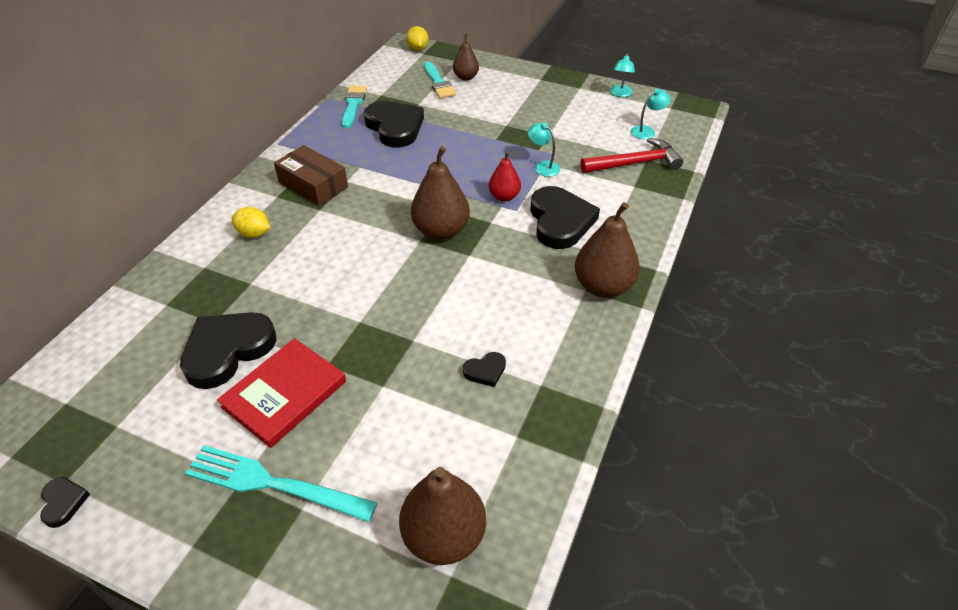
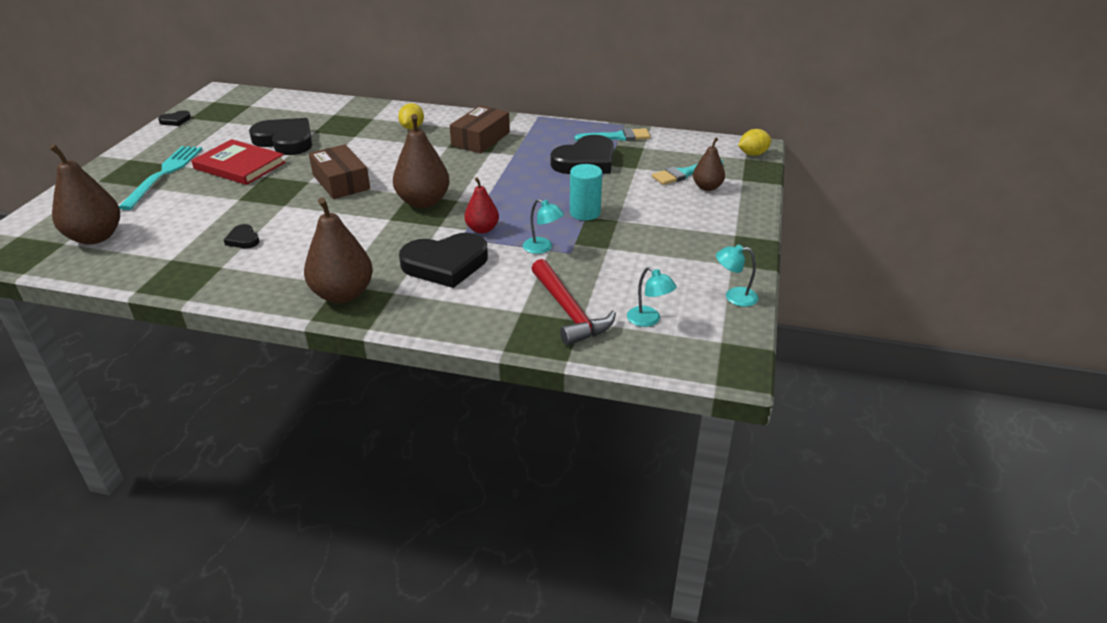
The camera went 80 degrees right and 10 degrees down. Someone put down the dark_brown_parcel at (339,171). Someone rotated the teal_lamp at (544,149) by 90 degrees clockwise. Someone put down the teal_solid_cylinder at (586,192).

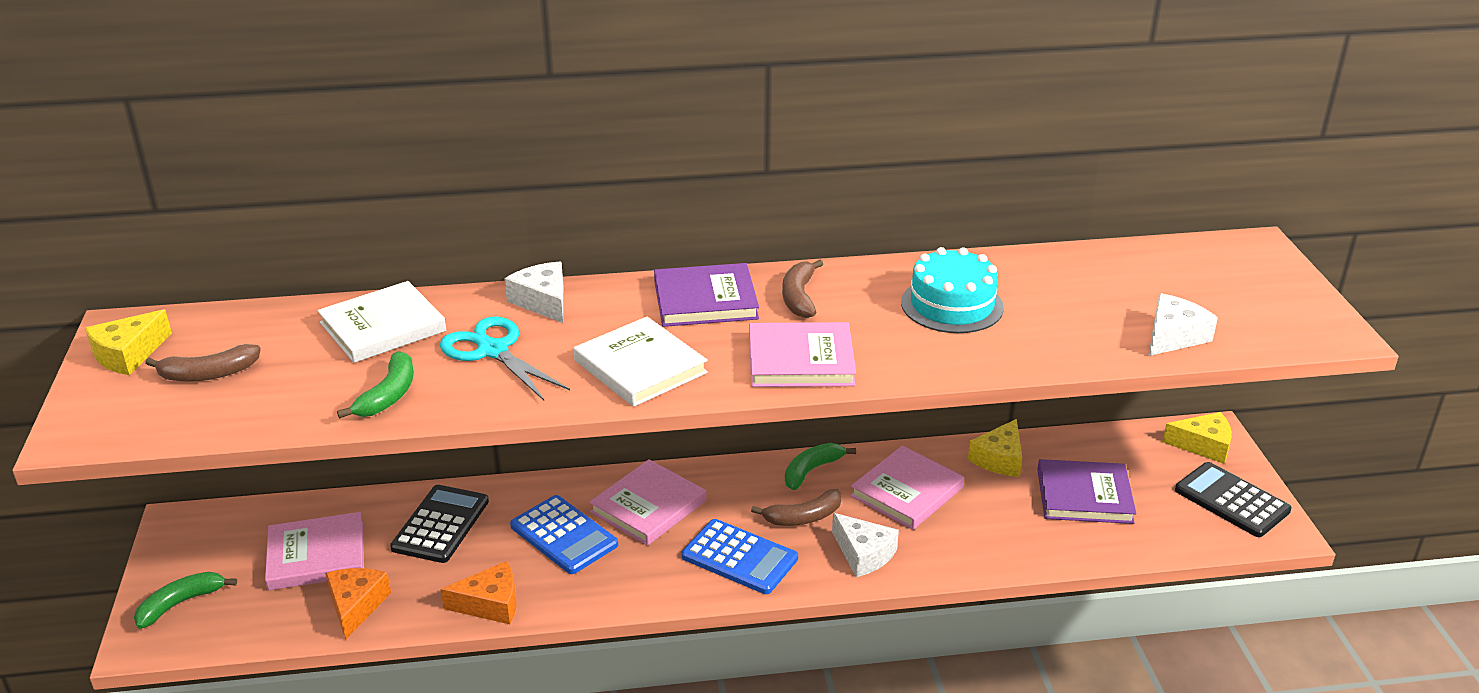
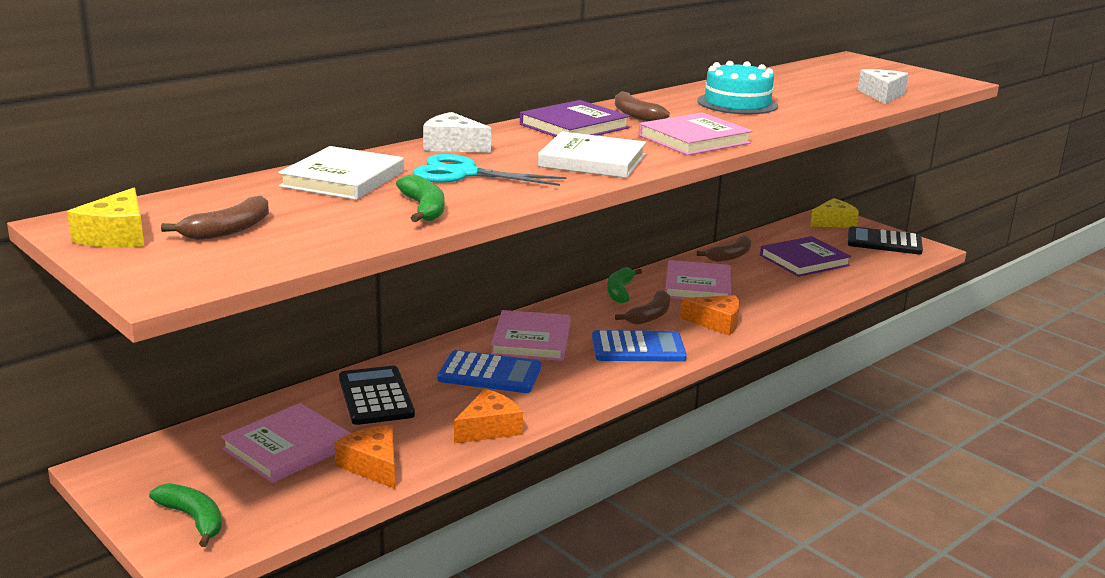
The camera went 35 degrees left and 10 degrees down. Someone rotated the leaf-green_toy_banana at (185,600) by 120 degrees clockwise. Someone repainted the snow-white_piece_of_cheese at (865,545), which became the bright_orange_piece_of_cheese at (710,315). Someone swapped the golden_piece_of_cheese at (995,448) for the dark_brown_toy_banana at (724,249).

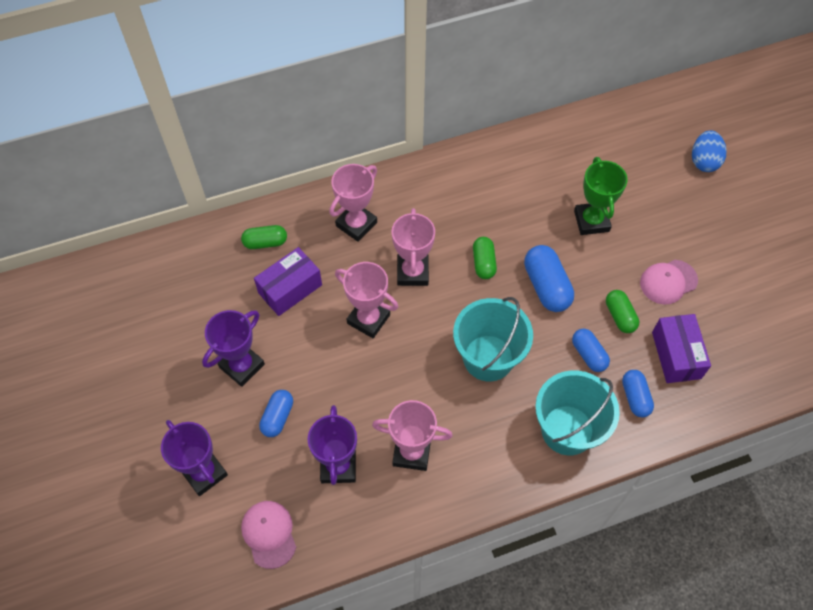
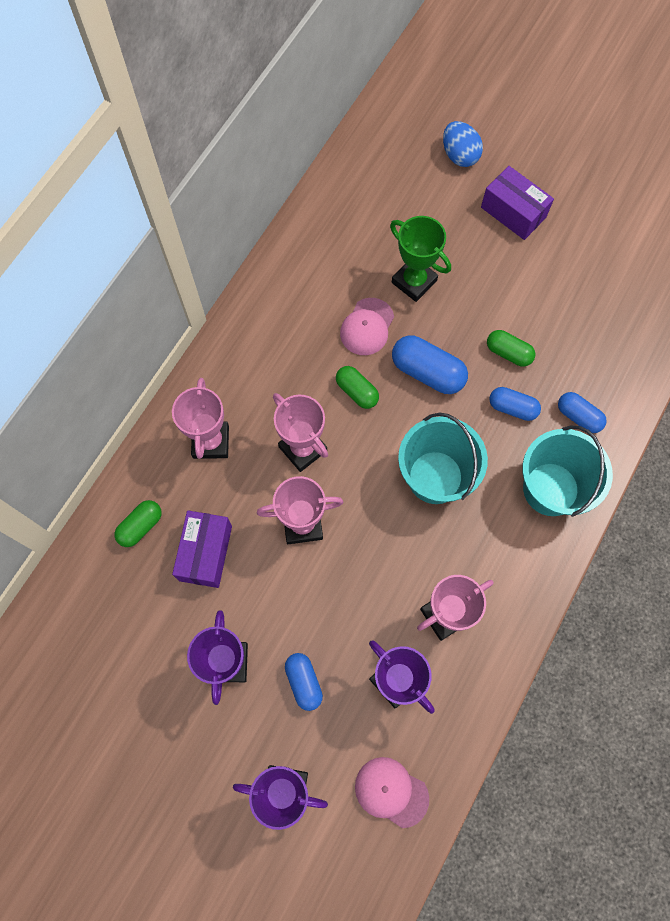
The camera went 40 degrees left and 10 degrees up. Someone carried the pink_peaked_cap from (669,282) to (367,326). Someone carried the purple_parcel from (681,348) to (517,203).

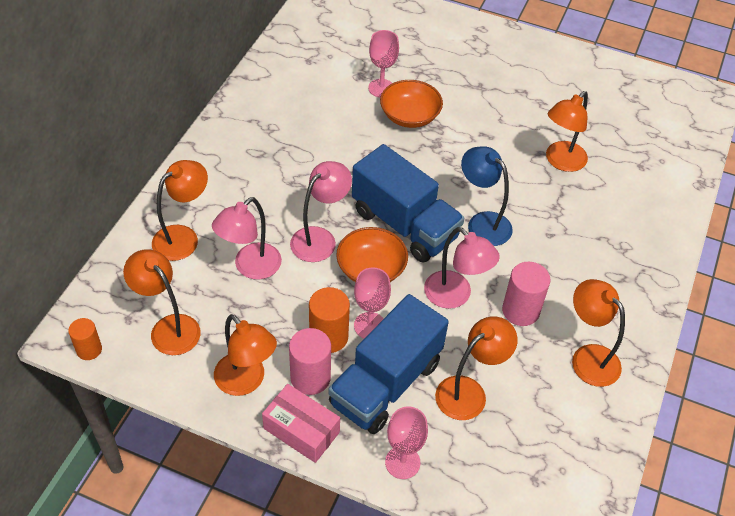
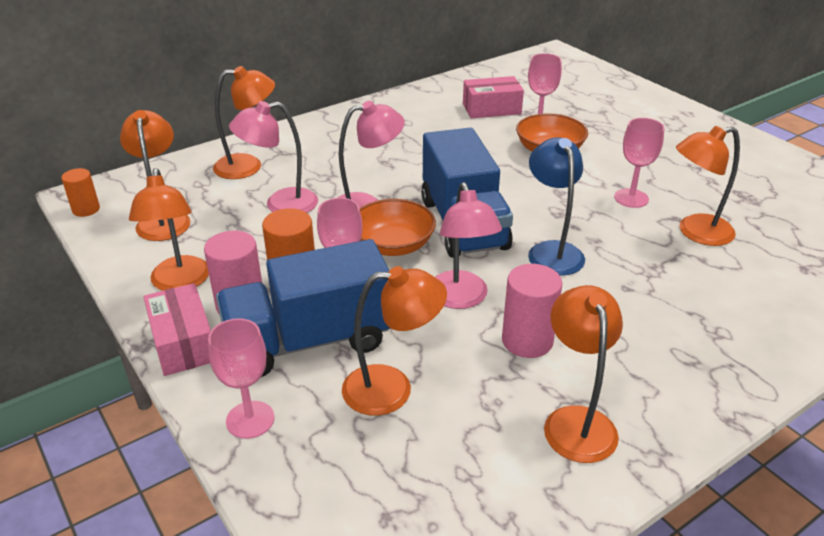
The camera went 35 degrees right and 15 degrees down. Someone put down the pink_parcel at (493,97). Someone put down the pink_wine_glass at (639,163).

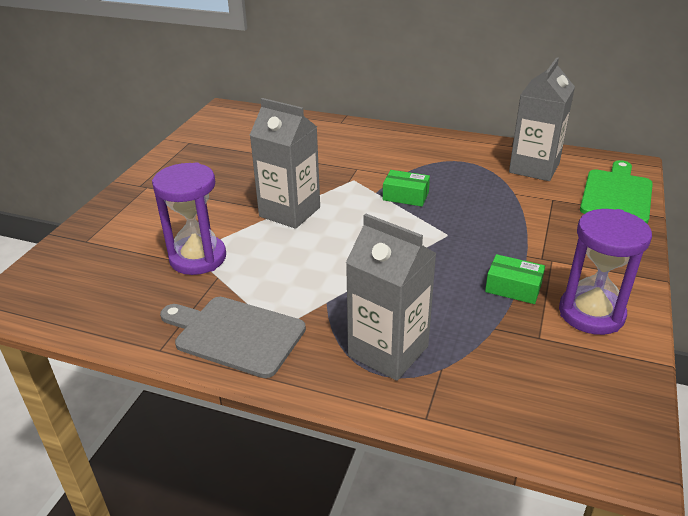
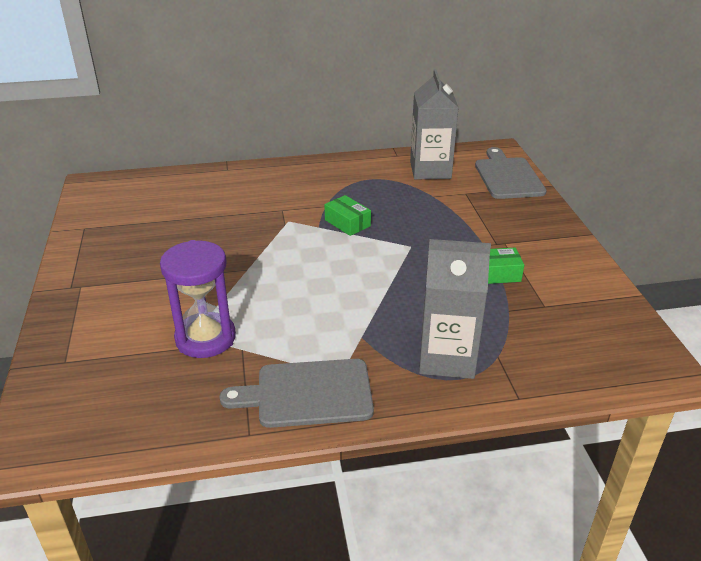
The camera went 30 degrees left and 0 degrees up. Someone rotated the leaf-green_parcel at (406,188) by 60 degrees clockwise. Someone repainted the leaf-green_cutting_board at (616,191), which became the gray_cutting_board at (511,173). Someone took away the gray_milk_carton at (285,163). Someone took away the purple_sand_timer at (605,272).

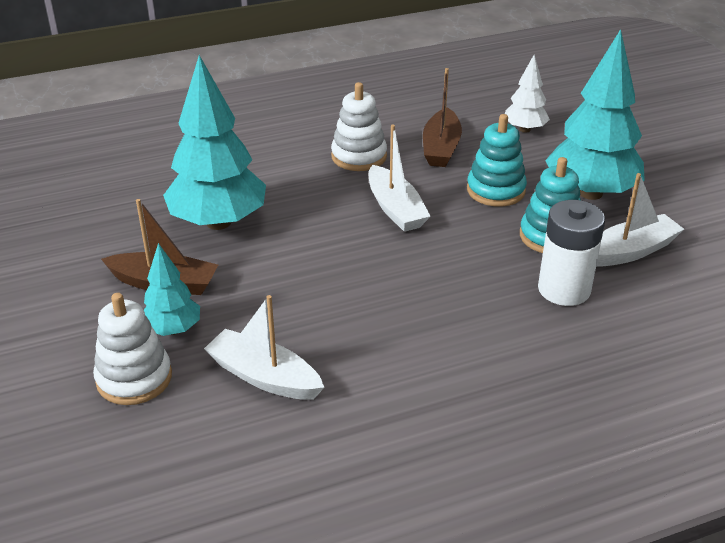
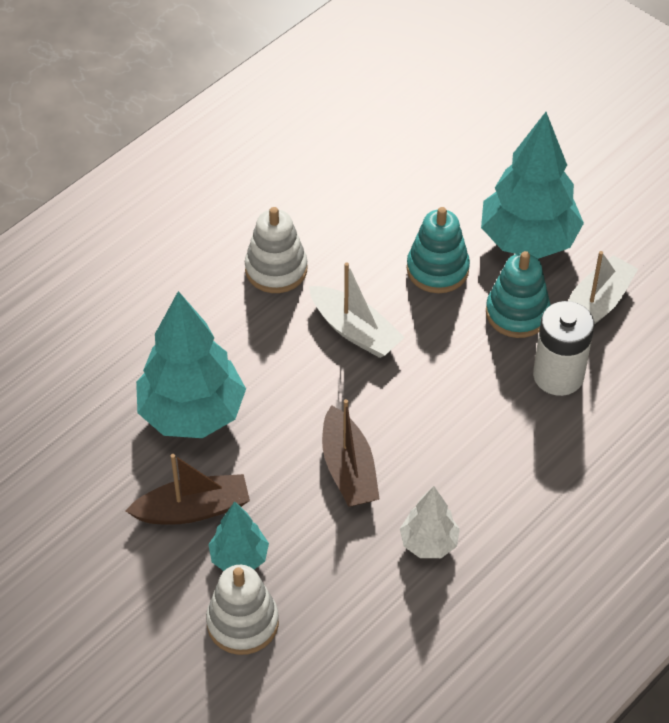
The camera went 25 degrees left and 15 degrees up. Someone carried the dark_brown_toy_boat from (442,117) to (351,453). Someone carried the snow-white_tree from (527,94) to (430,522). Someone took away the snow-white_toy_boat at (264,347).

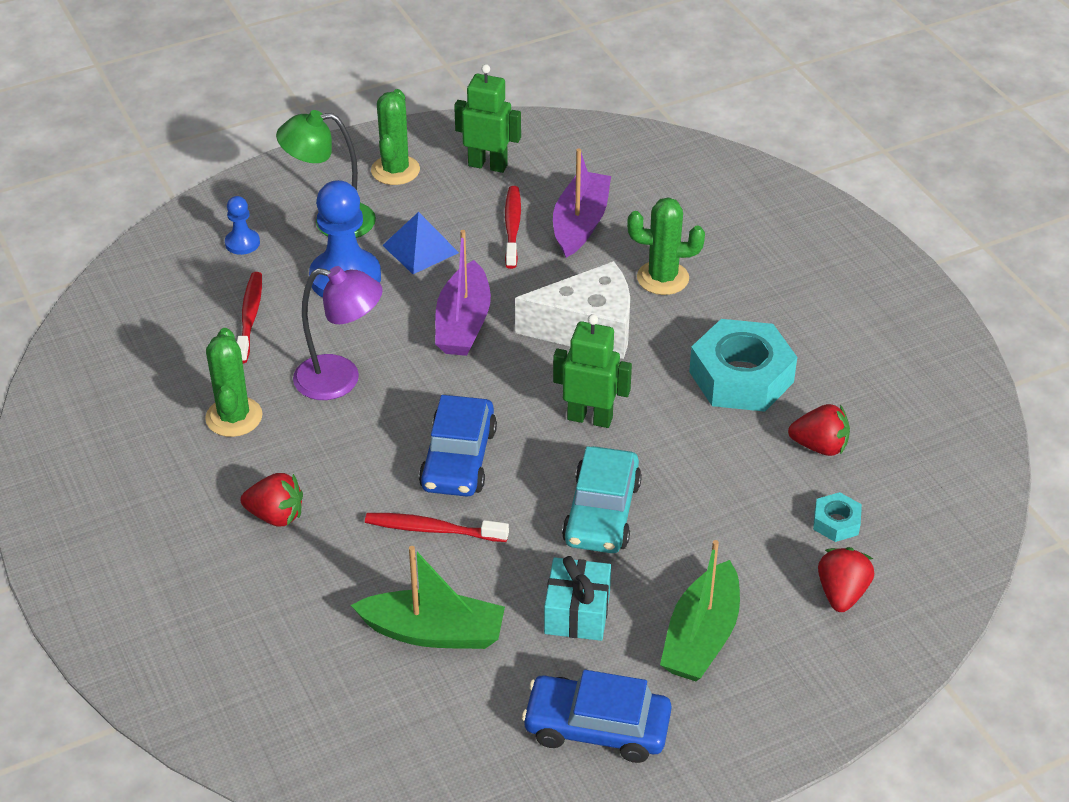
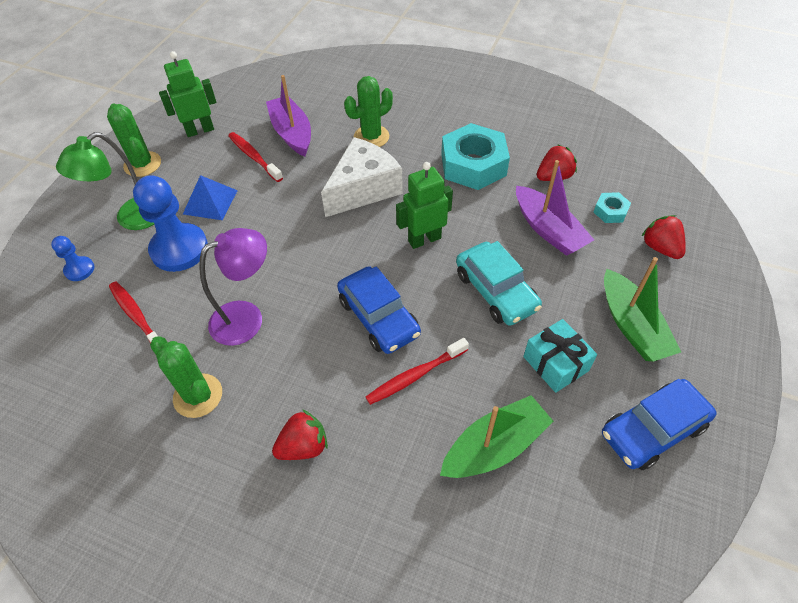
The camera went 40 degrees left and 10 degrees up. Someone carried the purple_toy_boat from (463,293) to (555,208).

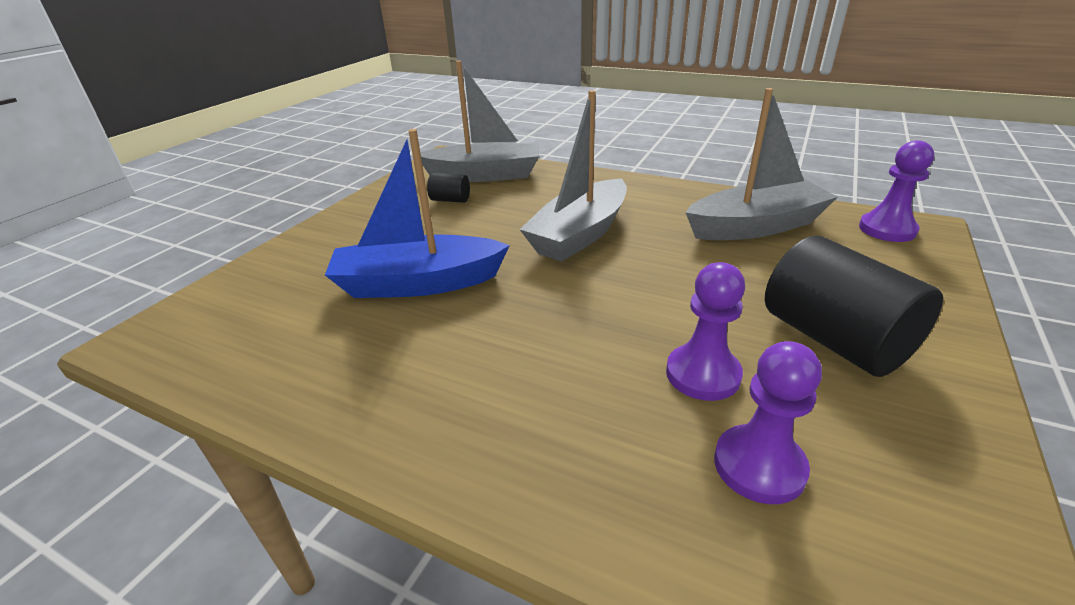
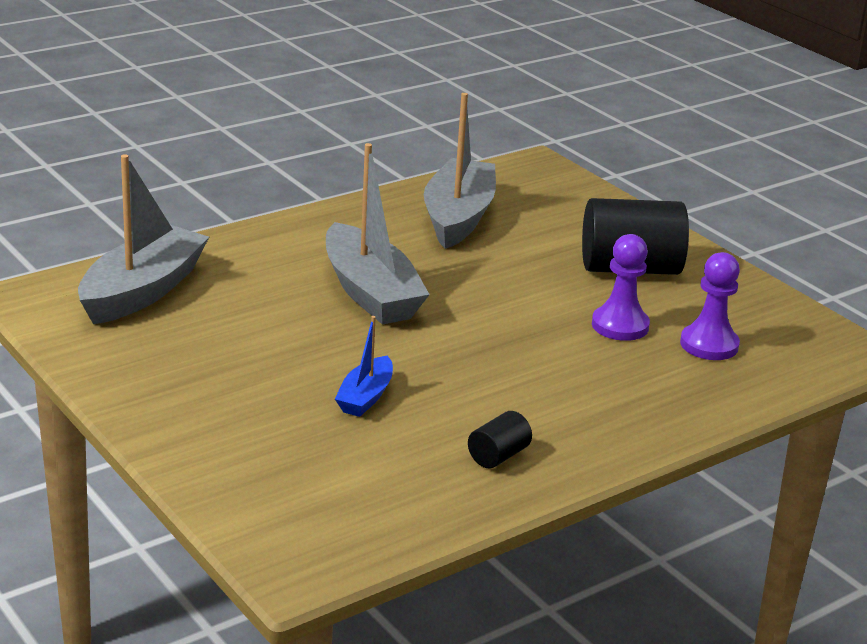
The camera went 65 degrees left and 5 degrees down. Someone scaled the blue_toy_boat at (417,213) by 0.51. Someone carried the black_solid_cylinder from (448,188) to (500,439). Someone took away the purple_chess_pawn at (896,191).

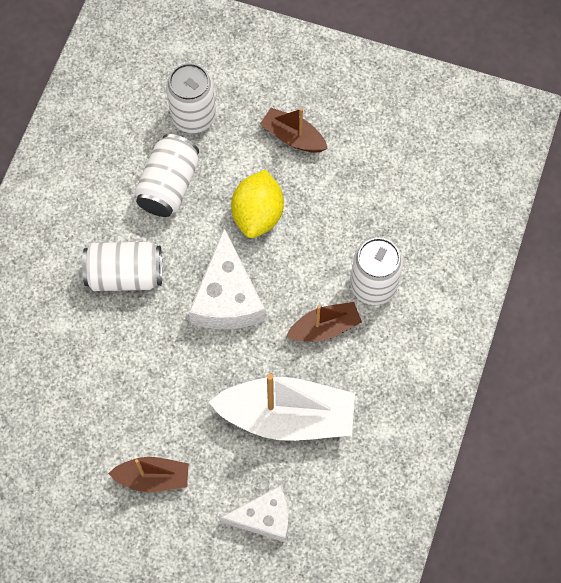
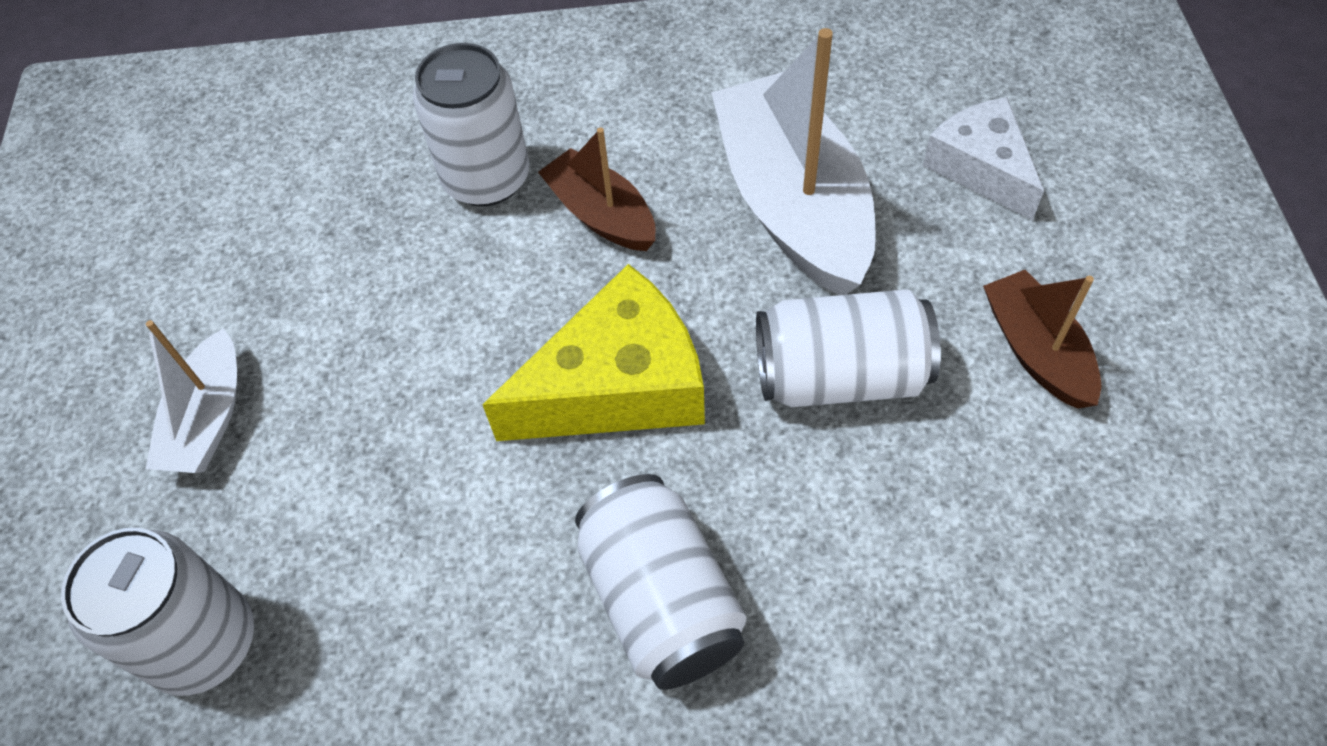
The camera went 110 degrees left and 10 degrees down. Someone repainted the dark_brown_toy_boat at (294,130), which became the snow-white_toy_boat at (191,396). Someone repainted the snow-white_piece_of_cheese at (227,278), which became the golden_piece_of_cheese at (593,352). Someone carried the snow-white_can from (166,175) to (848,348). Someone took away the golden_citrus_fruit at (257,203).

